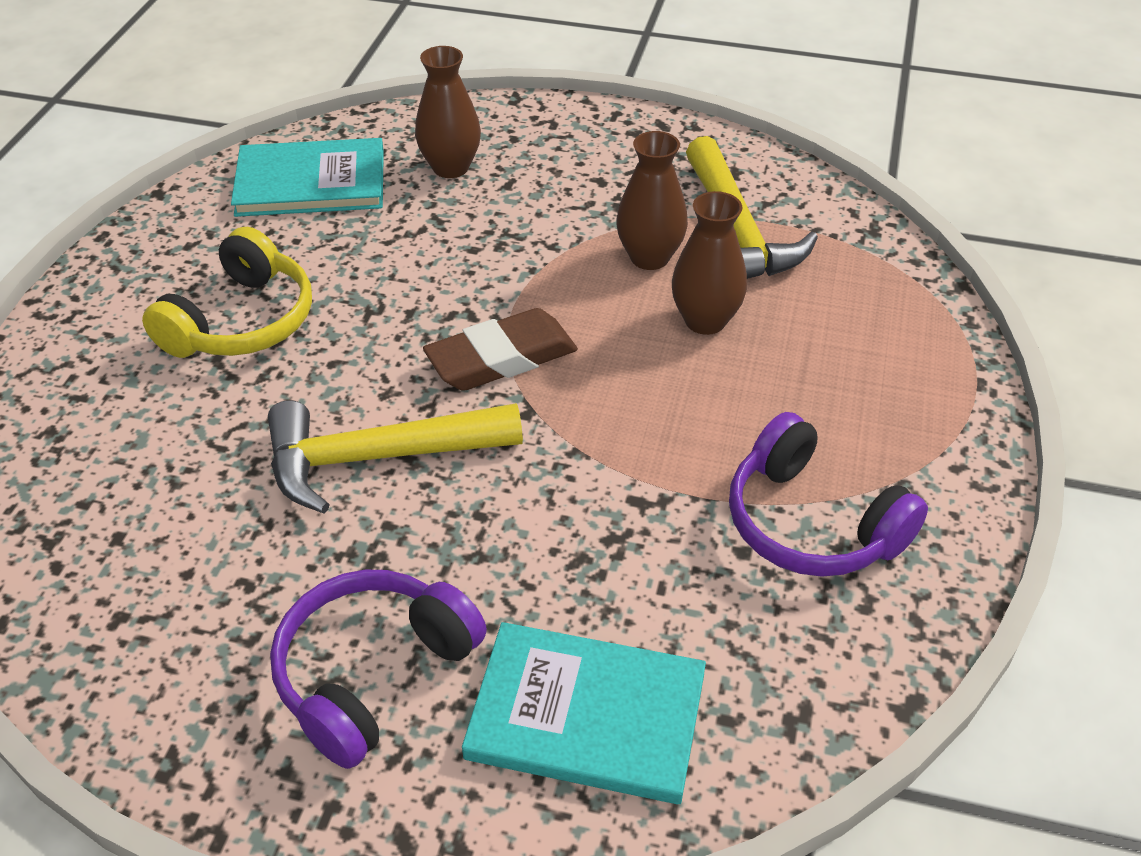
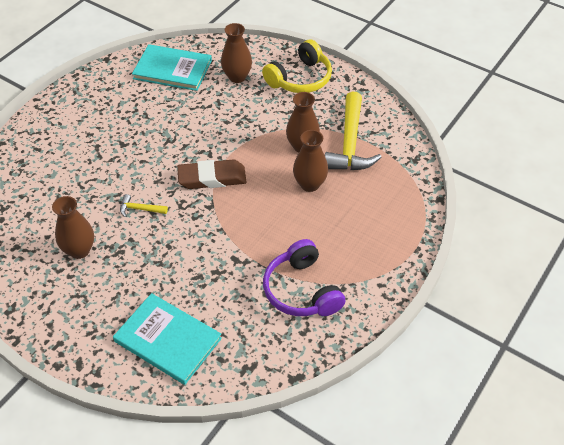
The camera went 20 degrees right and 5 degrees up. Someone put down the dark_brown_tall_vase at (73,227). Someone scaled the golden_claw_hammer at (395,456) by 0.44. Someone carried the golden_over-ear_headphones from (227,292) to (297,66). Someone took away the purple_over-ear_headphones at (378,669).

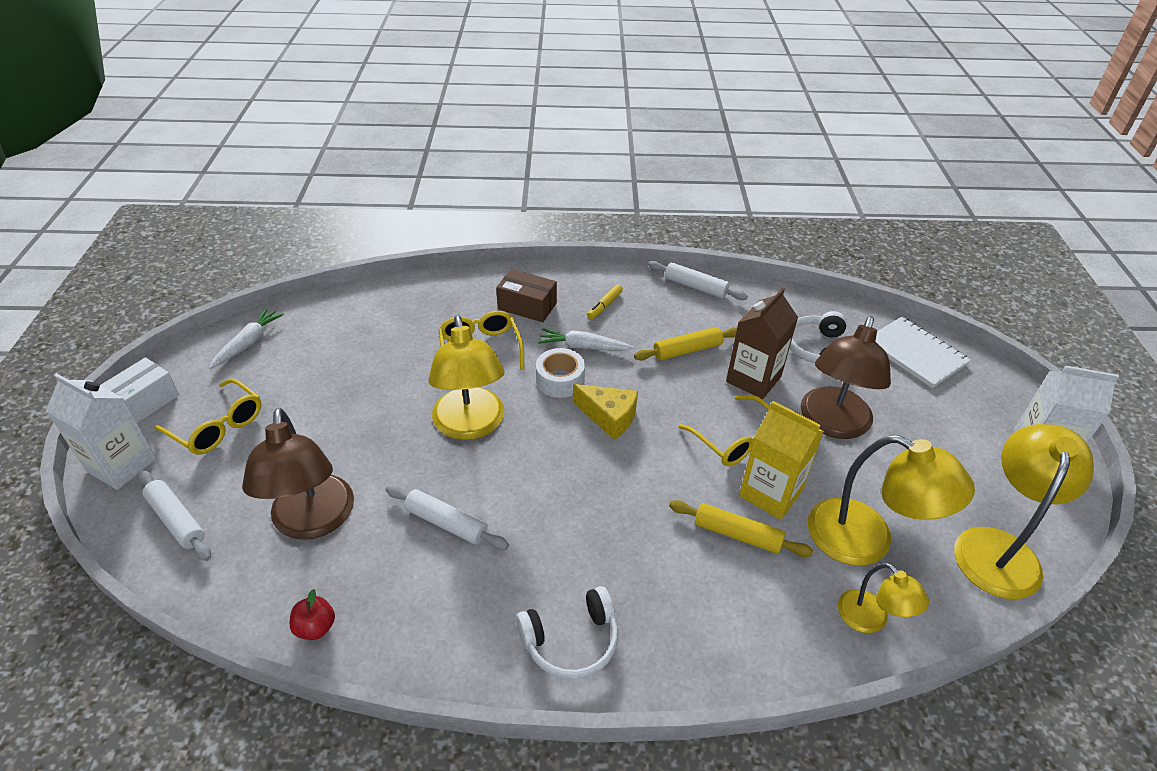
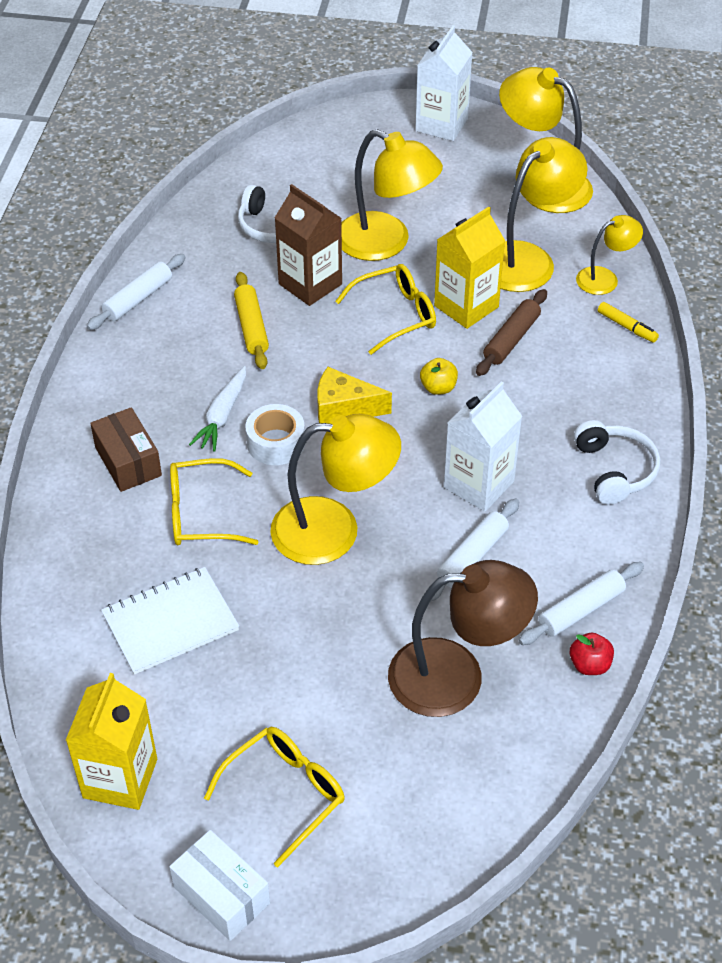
The camera went 80 degrees left and 5 degrees up. Someone swapped the snow-white_toy_carrot at (246,338) for the golden_milk_carton at (111,741). Someone rotated the dark_brown_parcel at (526,295) by 60 degrees counterclockwise. Someone carried the snow-white_exercise_book from (923,352) to (170,621). Someone rotated the golden_piece_of_cheese at (605,412) by 120 degrees counterclockwise. Someone repainted the dark_brown_lamp at (846,377), which became the golden_lamp at (392,195). Someone put down the golden_toy_apple at (439,376). Someone carried the snow-white_milk_carton from (101,431) to (483,447). Someone repainted the golden_pastry_roller at (741,528), which became the dark_brown_pastry_roller at (511,332). Someone carried the snow-white_pastry_roller from (174,515) to (581,603). Someone carried the golden_marker_pen from (605,301) to (628,322).

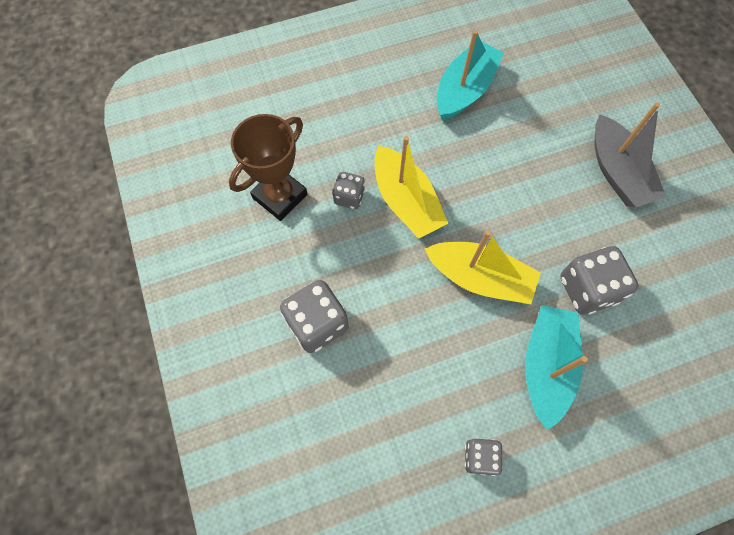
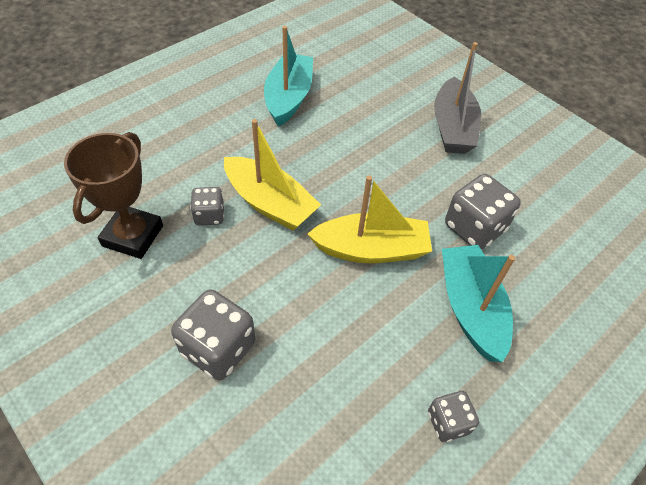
The camera went 25 degrees left and 15 degrees down. Someone rotated the gray_toy_boat at (630,154) by 45 degrees clockwise.

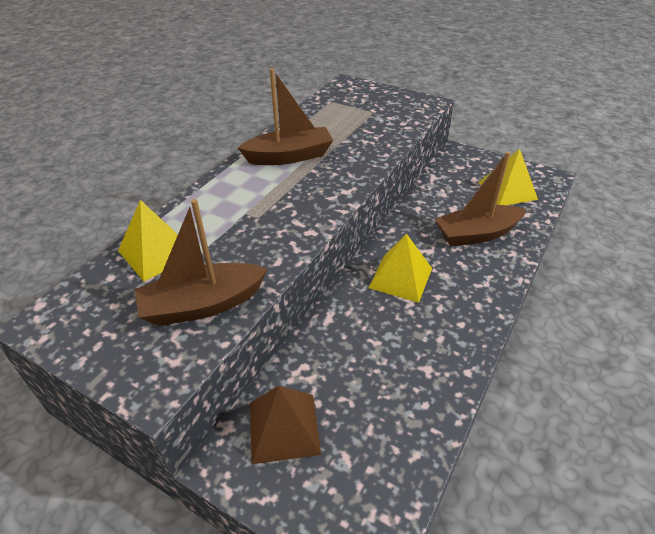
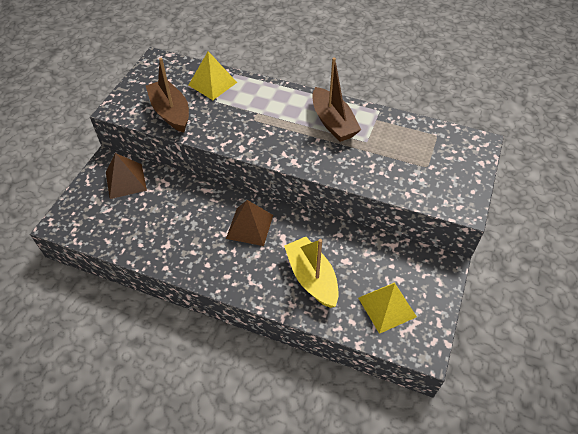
The camera went 80 degrees right and 10 degrees up. Someone repainted the golden_solid_pyramid at (400,268), which became the dark_brown_solid_pyramid at (249,223). Someone repainted the dark_brown_toy_boat at (480,199), which became the golden_toy_boat at (311,272).

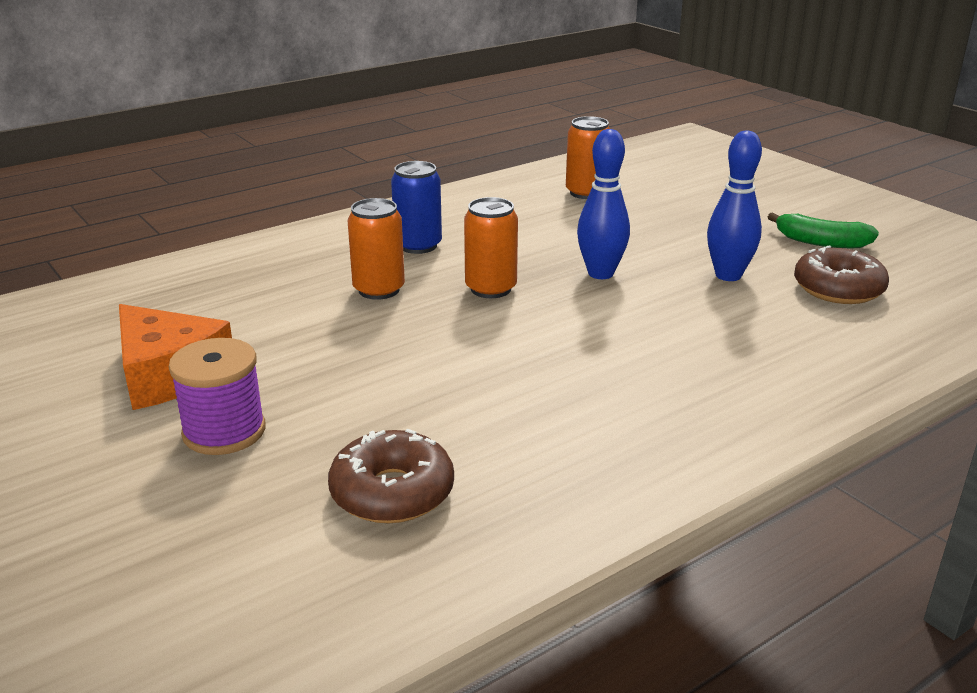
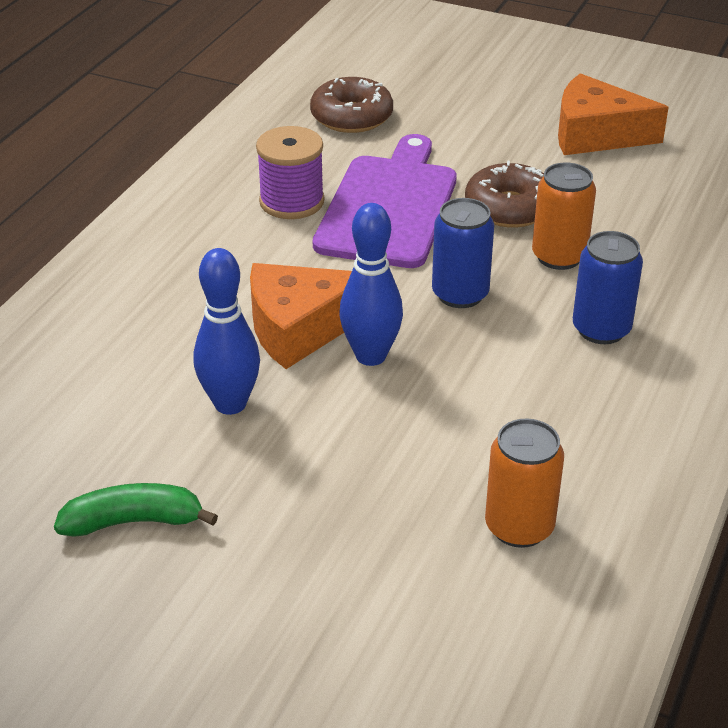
The camera went 150 degrees right and 10 degrees up. Someone put down the bright_orange_piece_of_cheese at (301,316). Someone carried the purple_bobbin from (217,396) to (290,172). Someone put down the purple_cutting_board at (385,201). Someone repainted the bright_orange_can at (491,247), which became the blue_can at (463,253). Someone carried the dark_brown_doughnut from (841,274) to (504,194).

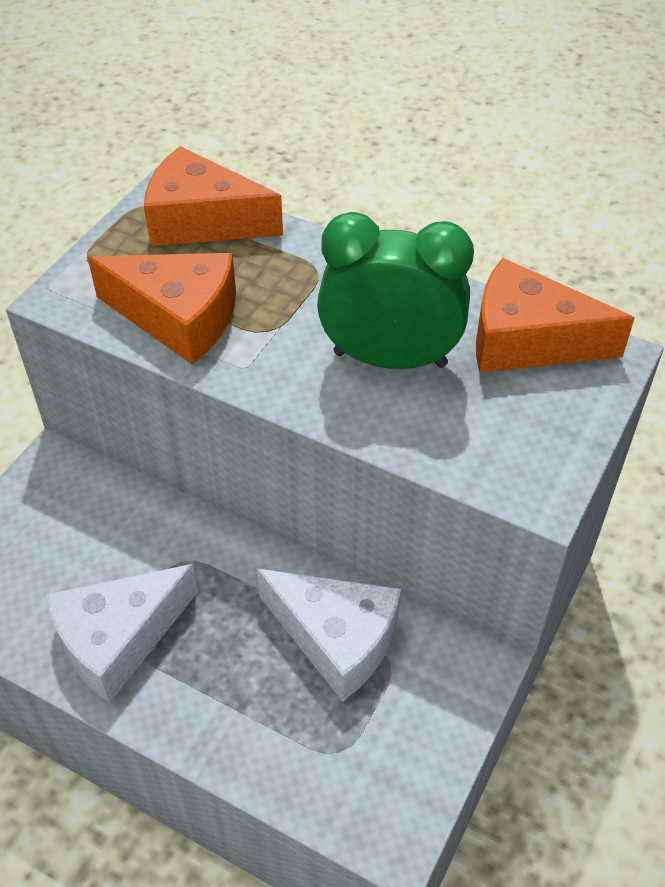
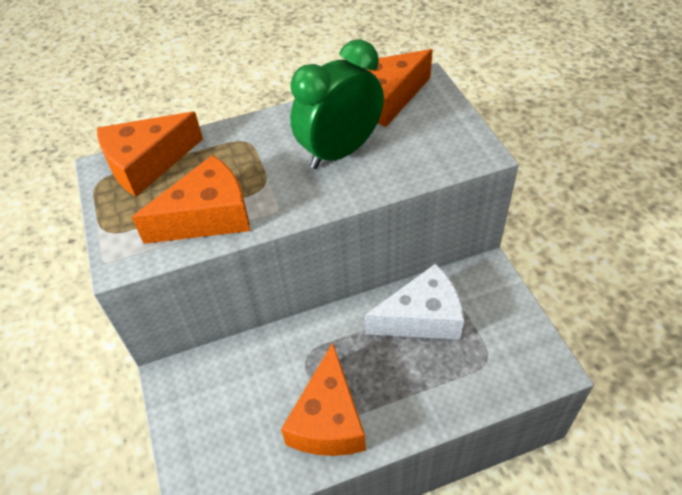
The camera went 45 degrees left and 0 degrees up. Someone repainted the snow-white_piece_of_cheese at (122,633), which became the bright_orange_piece_of_cheese at (323,399).

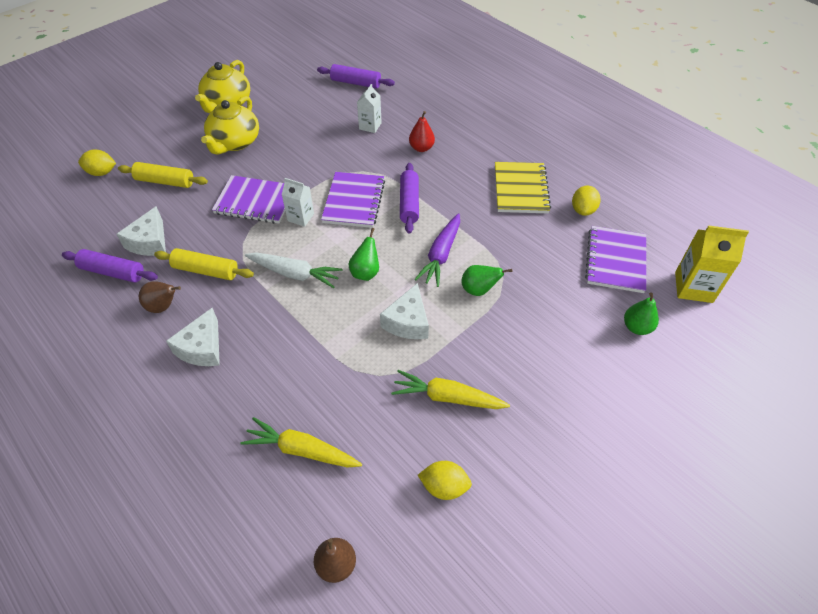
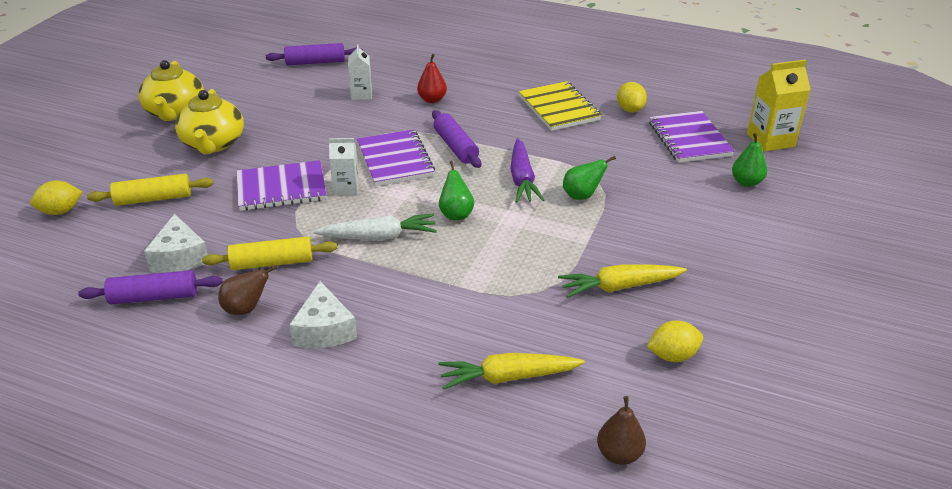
The camera went 25 degrees left and 15 degrees down. Someone took away the snow-white_piece_of_cheese at (404,311).

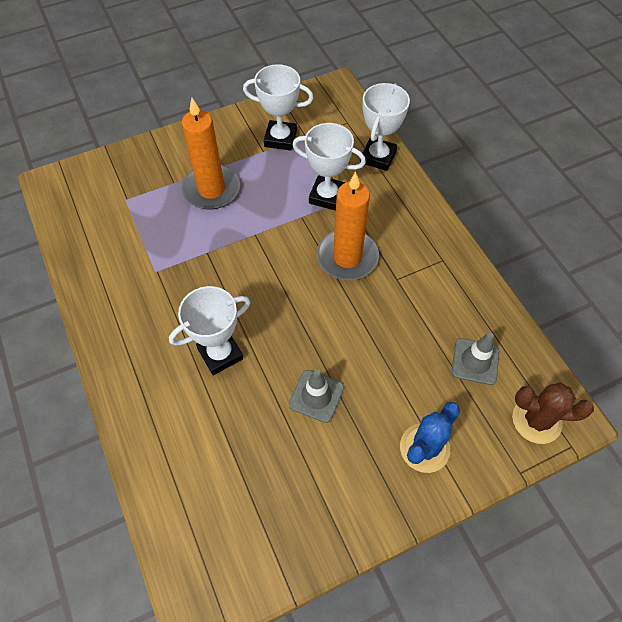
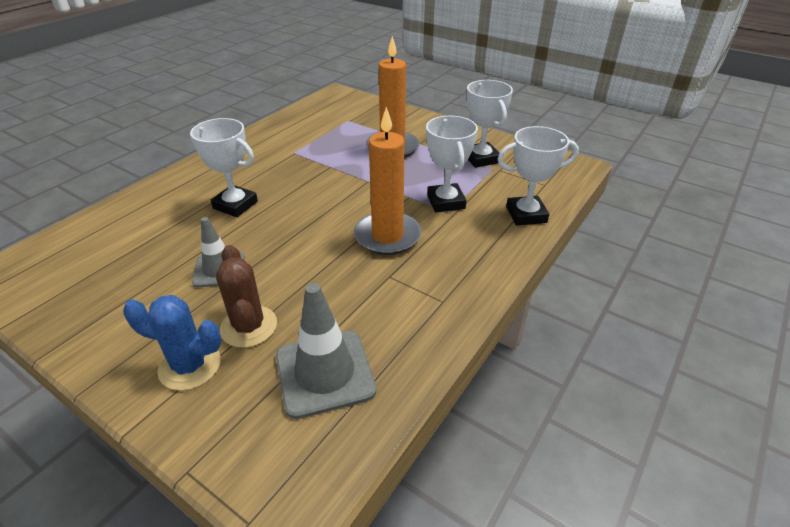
The camera went 60 degrees right and 20 degrees down. Someone carried the dark_brown_cactus from (553,413) to (246,296). Someone scaled the gray_road_cone at (476,358) by 1.54.

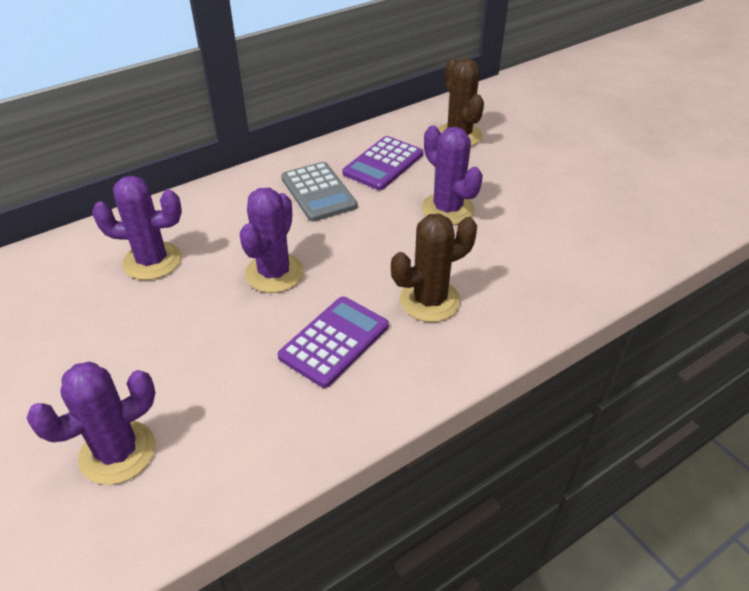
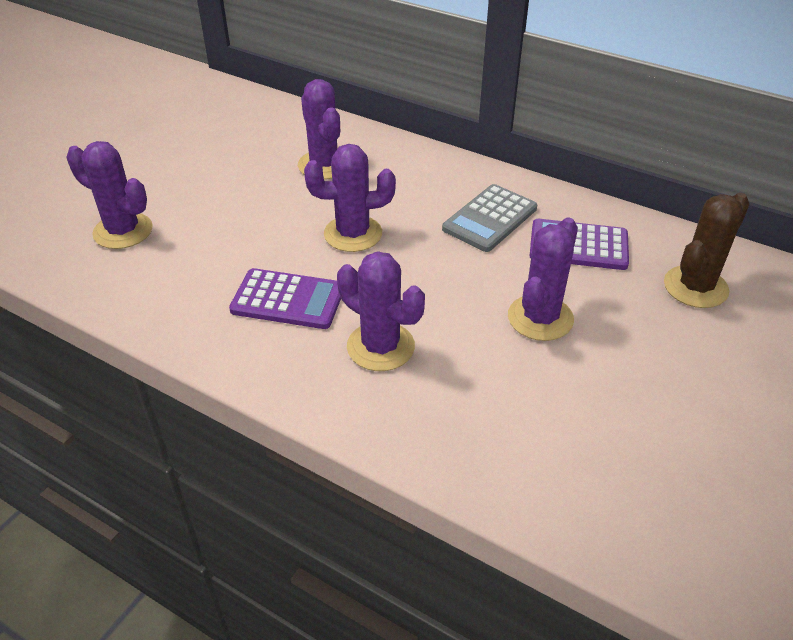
The camera went 65 degrees right and 0 degrees up. Someone repainted the dark_brown_cactus at (434,268), which became the purple_cactus at (381,311).

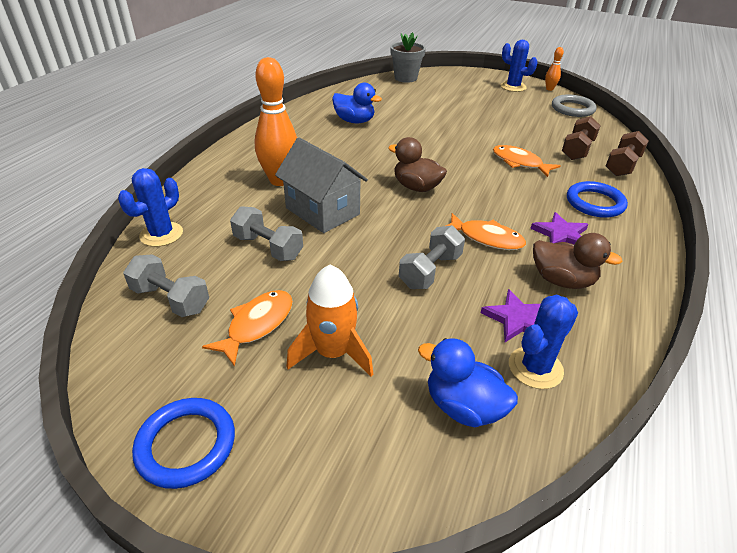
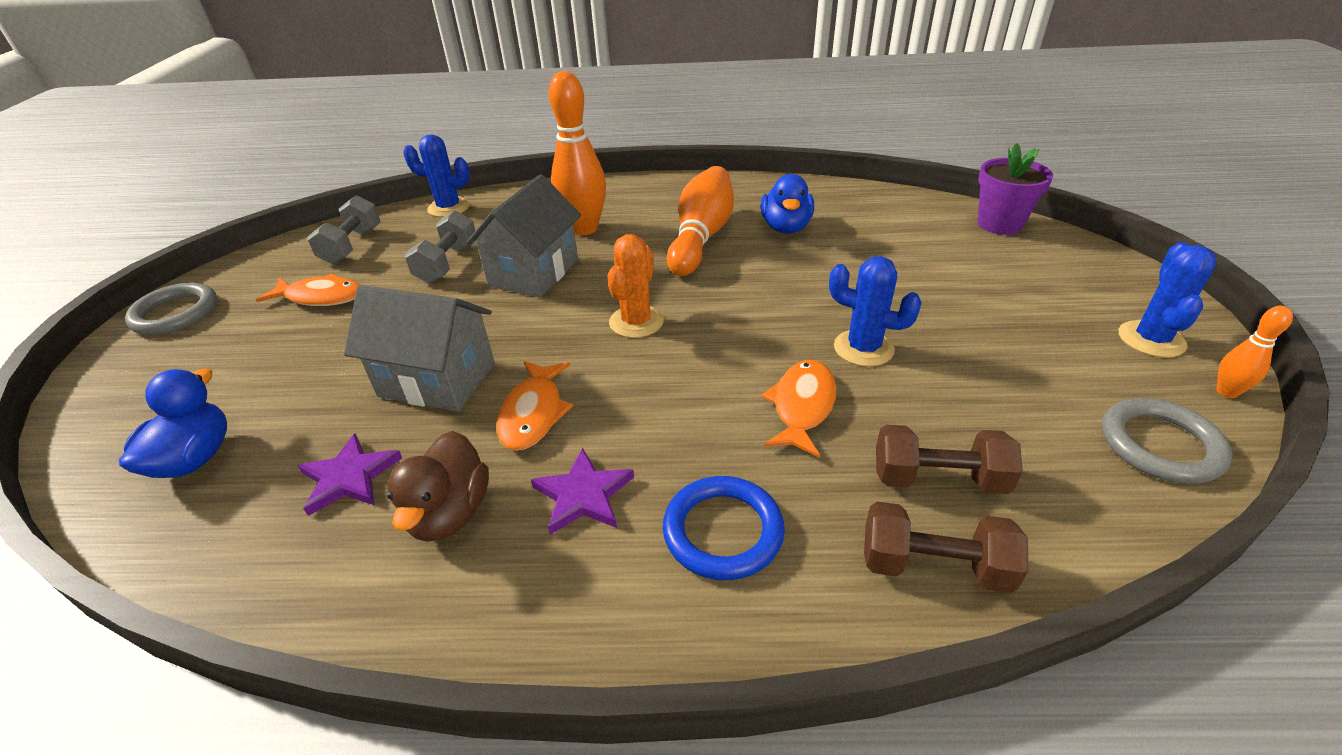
The camera went 70 degrees right and 0 degrees up. Someone repainted the blue_torus at (183,443), which became the gray_torus at (171,309). Someone swapped the gray_hand_weight at (432,257) for the gray_house at (419,348). Someone swapped the dark_brown_toy_duck at (417,164) for the bright_orange_cactus at (635,286). Someone put down the bright_orange_tenpin at (700,221). Someone carried the blue_cactus from (543,342) to (875,311). Someone repainted the gray_flower_pot at (408,57), which became the purple_flower_pot at (1015,189). Someone took away the bright_orange_toy_rocket at (329,321).

